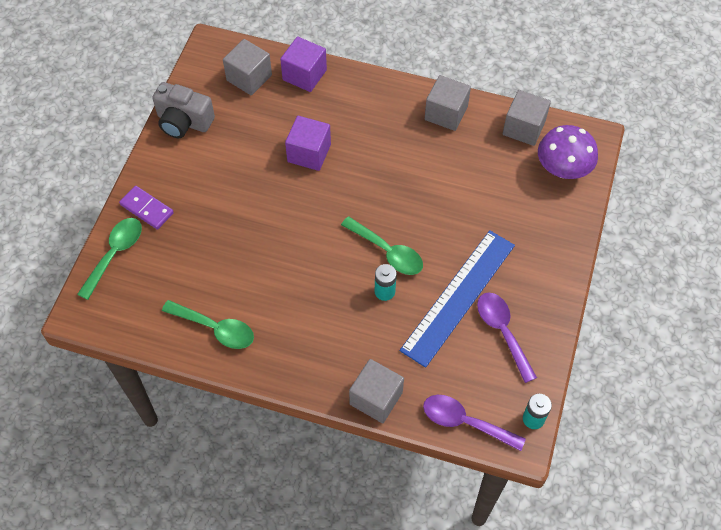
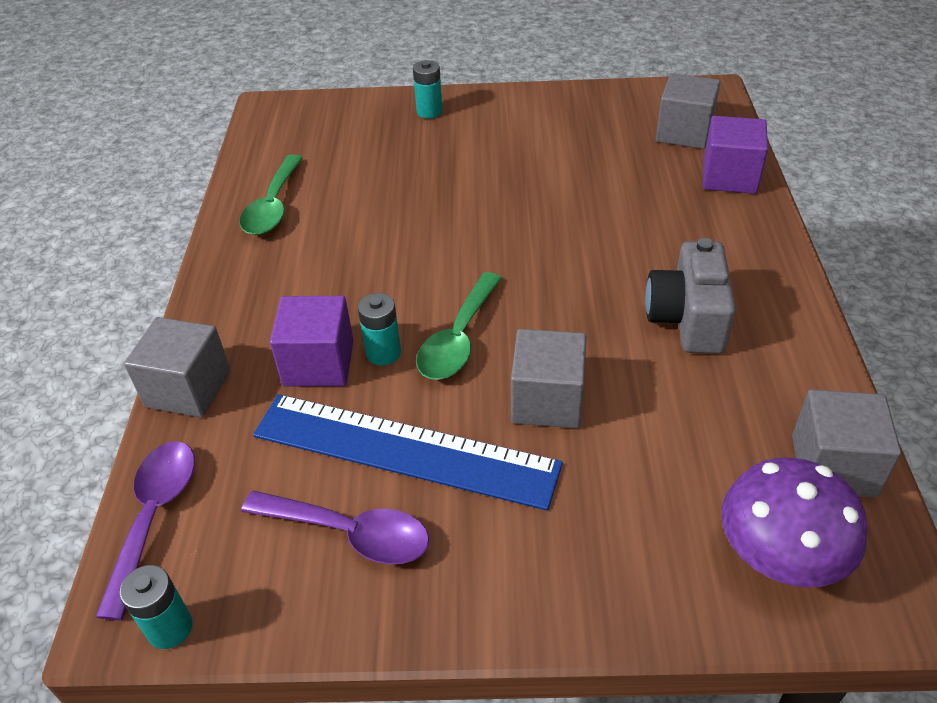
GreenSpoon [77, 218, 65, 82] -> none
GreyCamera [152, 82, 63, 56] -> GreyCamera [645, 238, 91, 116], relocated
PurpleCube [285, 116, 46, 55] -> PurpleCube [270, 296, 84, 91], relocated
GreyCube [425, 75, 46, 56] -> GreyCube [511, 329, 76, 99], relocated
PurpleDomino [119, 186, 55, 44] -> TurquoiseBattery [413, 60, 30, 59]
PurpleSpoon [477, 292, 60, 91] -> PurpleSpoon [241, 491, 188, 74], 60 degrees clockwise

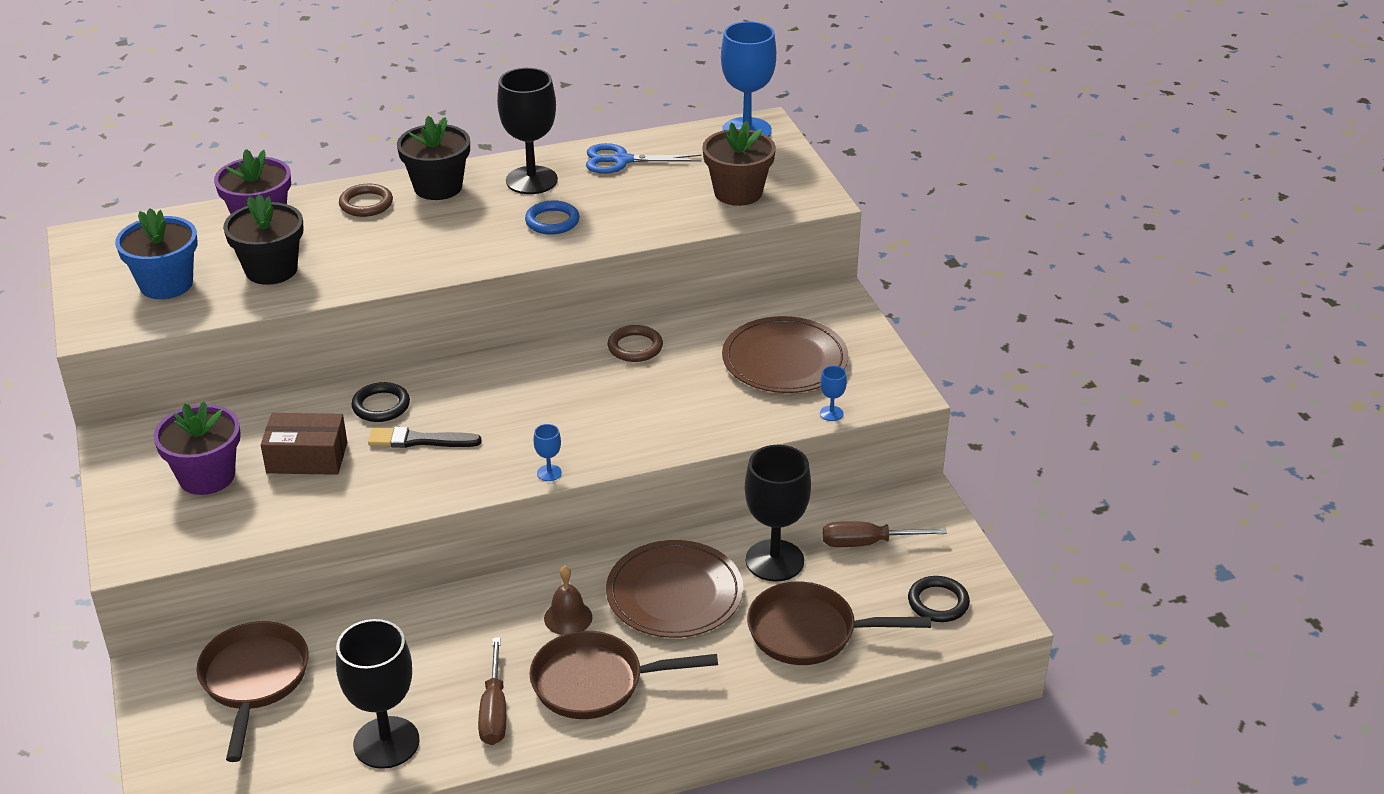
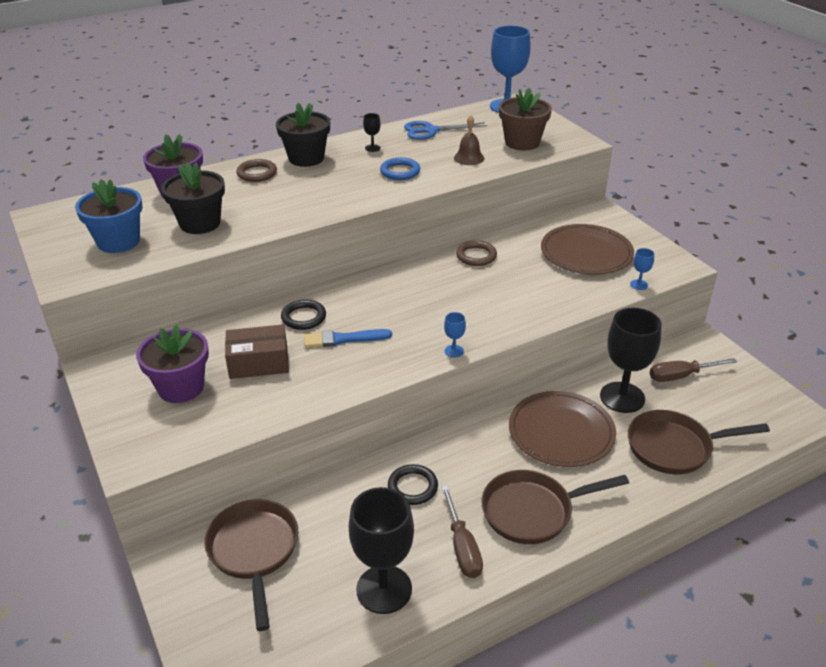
BrownBell [544, 565, 48, 70] -> BrownBell [454, 115, 31, 50], relocated
BlackRing [908, 576, 62, 46] -> BlackRing [388, 464, 50, 41], relocated
BlackBrush [368, 427, 114, 21] -> BlueBrush [304, 329, 88, 19]
BlackGoblet [497, 68, 61, 126] -> BlackGoblet [363, 113, 18, 39], x0.41

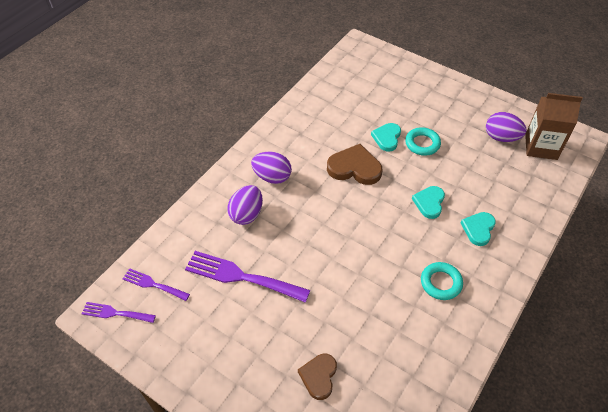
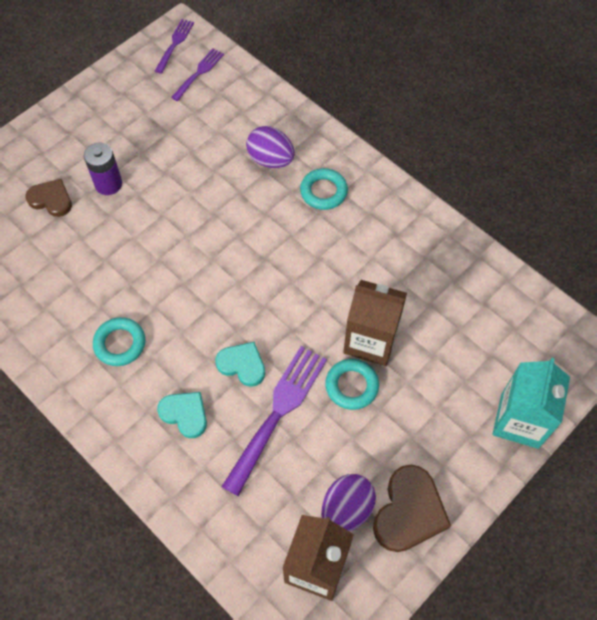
none -> PurpleBattery [84, 143, 38, 52]
none -> TurquoiseCarton [493, 358, 77, 91]
PurpleFork [185, 251, 125, 52] -> PurpleFork [221, 346, 106, 150], relocated
BrownHeart [327, 144, 55, 41] -> BrownHeart [373, 465, 78, 87], relocated
PurpleEgg [251, 152, 41, 32] -> TurquoiseRing [300, 168, 48, 42]
TurquoiseHeart [371, 123, 30, 29] -> BrownCarton [343, 280, 64, 86]

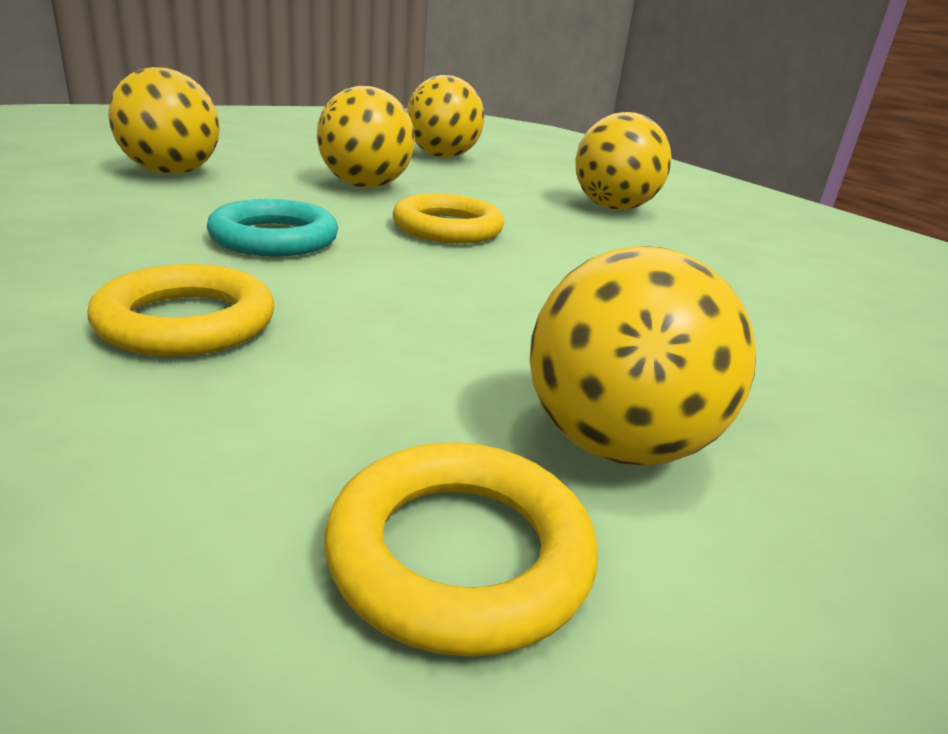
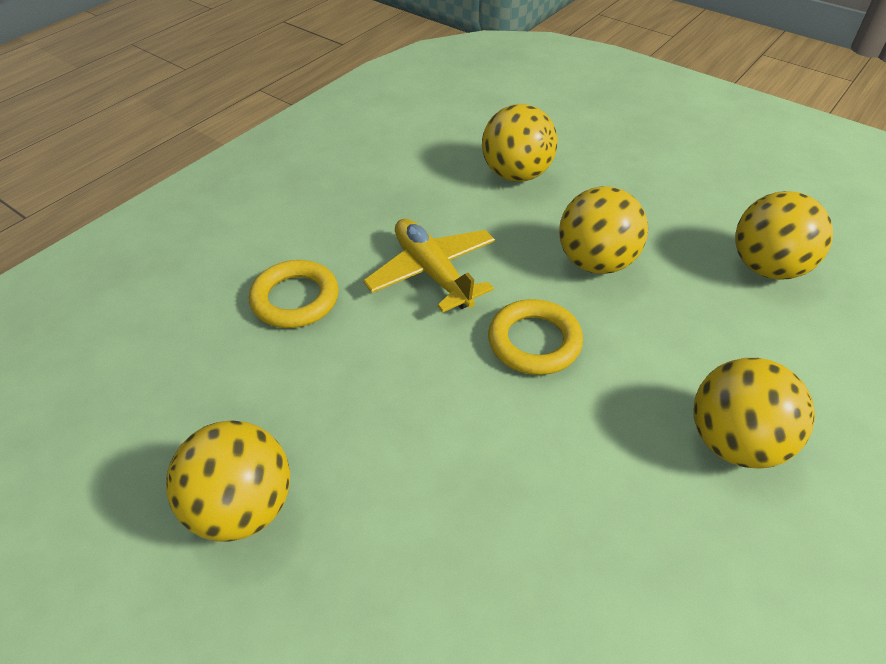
YellowRing [324, 442, 274, 215] -> none
TurquoiseRing [207, 199, 131, 57] -> YellowPlane [363, 219, 132, 94]

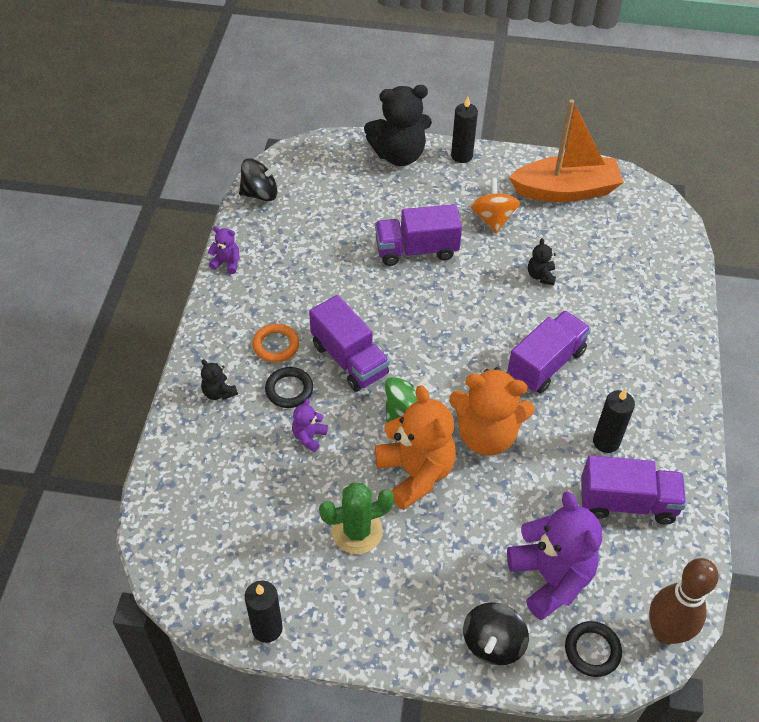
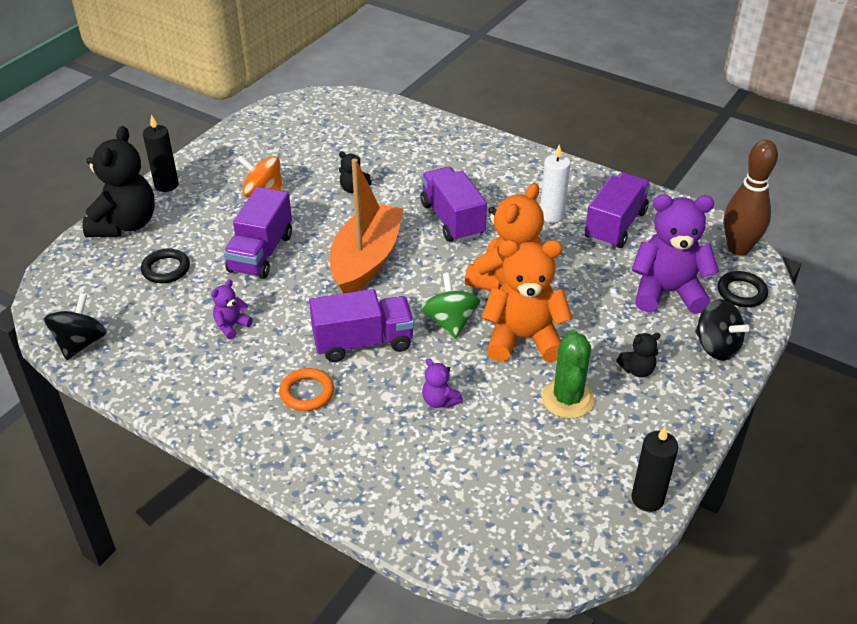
BlackTeddyBear [201, 359, 37, 41] -> BlackTeddyBear [616, 333, 45, 45], relocated
PurpleTeddyBear [208, 226, 32, 48] -> PurpleTeddyBear [211, 280, 42, 59], relocated
BlackRing [265, 367, 48, 41] -> BlackRing [141, 249, 49, 34], relocated
OrangeBoat [509, 99, 115, 103] -> OrangeBoat [330, 158, 74, 135], relocated
BlackCandle [593, 389, 42, 64] -> WhiteCandle [540, 144, 30, 79]

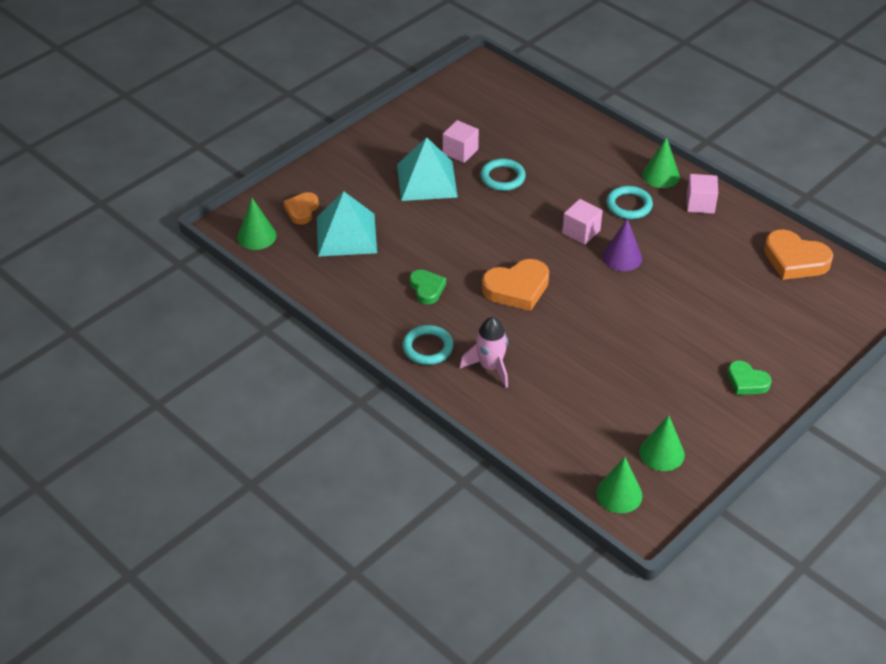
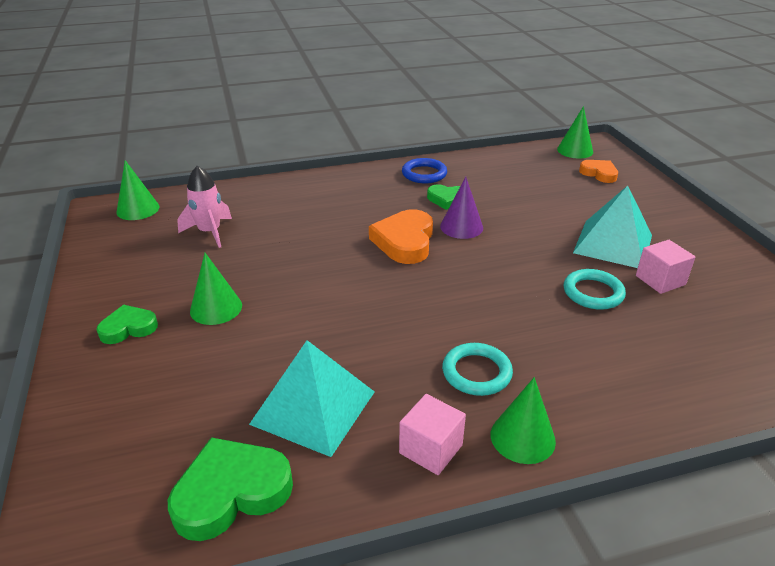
TurquoiseRing [402, 325, 52, 40] -> none
PinkCube [562, 199, 41, 46] -> none
none -> BlueRing [402, 158, 45, 25]
TurquoisePyramid [317, 191, 60, 66] -> TurquoisePyramid [249, 340, 126, 117], relocated
PinkRocket [460, 317, 48, 71] -> PinkRocket [177, 166, 55, 82], relocated
PurpleCone [603, 219, 39, 52] -> PurpleCone [440, 177, 43, 62], relocated
GreenCone [639, 415, 46, 56] -> GreenCone [190, 253, 52, 72], relocated
OrangeHeart [764, 230, 69, 50] -> GreenHeart [168, 437, 125, 104]

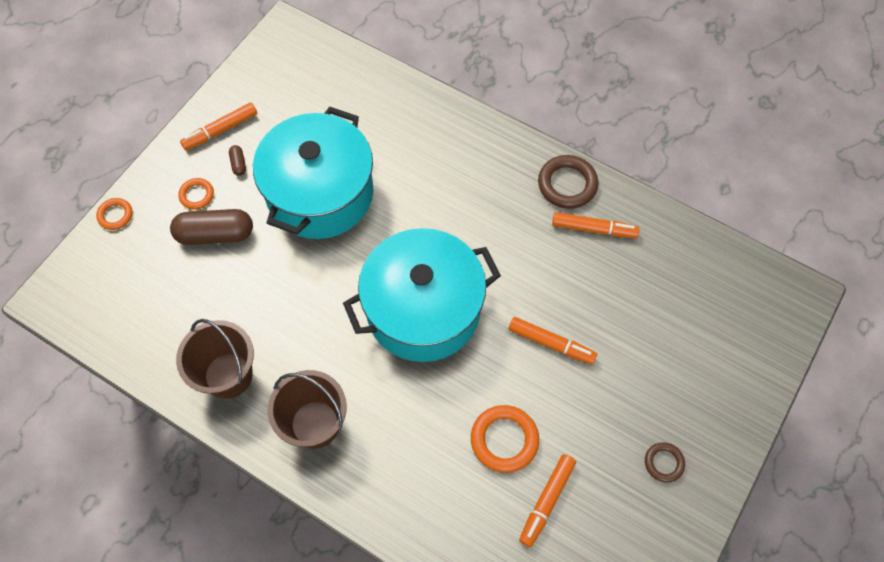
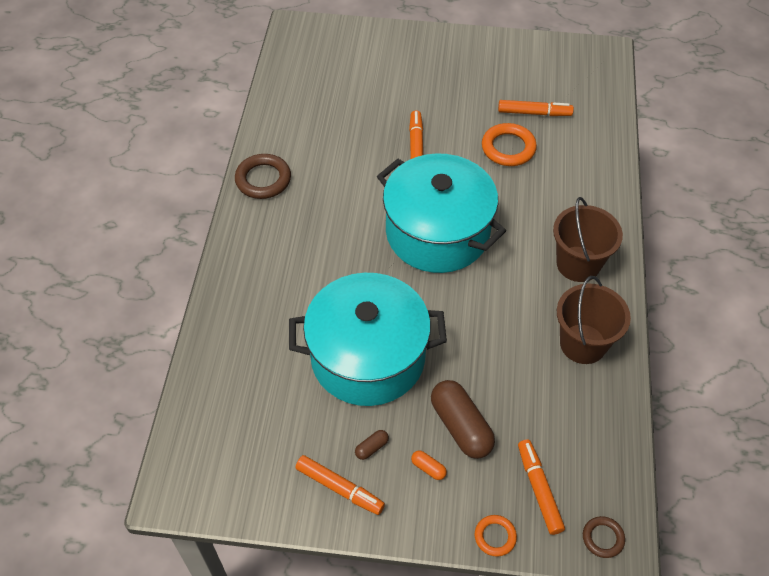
OrangeMarker [552, 212, 87, 26] -> OrangeMarker [518, 439, 47, 96], relocated
BrownRing [645, 442, 40, 41] -> BrownRing [583, 516, 42, 42], relocated
OrangeRing [178, 178, 36, 31] -> OrangeCapsule [411, 450, 36, 30]

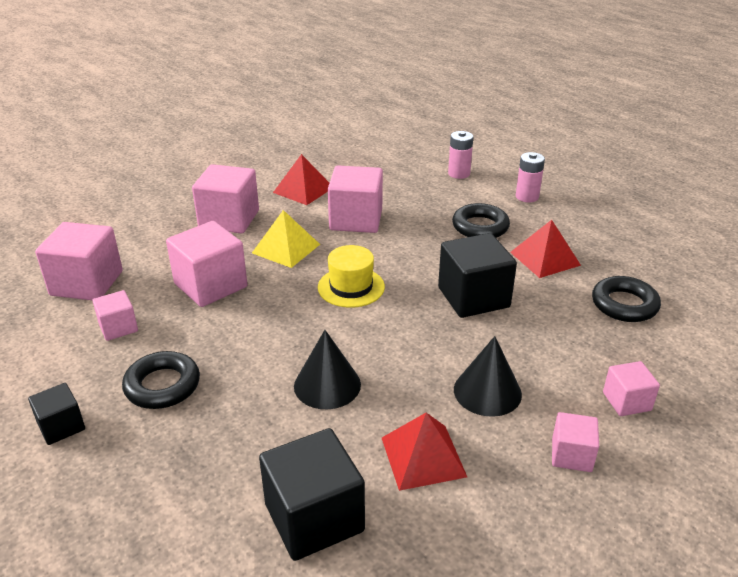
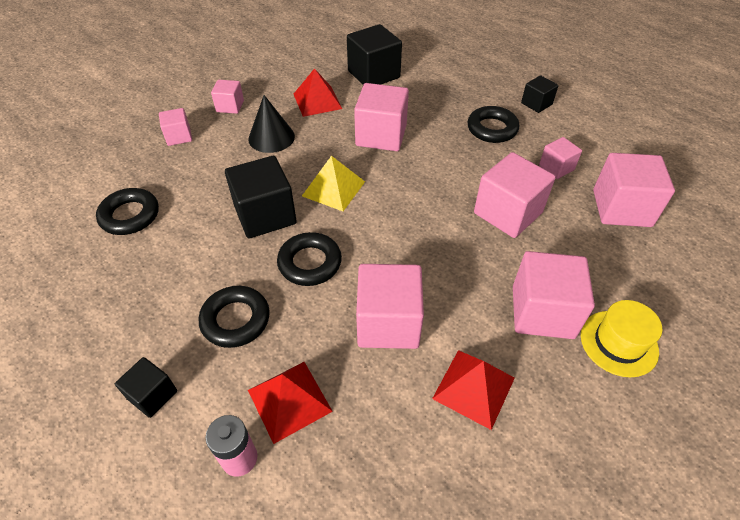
none -> BlackRing [277, 232, 65, 54]
YellowPyramid [252, 210, 68, 58] -> YellowPyramid [302, 156, 63, 55], relocated
YellowHat [318, 245, 67, 63] -> YellowHat [581, 300, 81, 77], relocated
RedPyramid [510, 220, 71, 58] -> RedPyramid [248, 362, 85, 82], relocated
BlackCone [294, 330, 67, 79] -> PinkCube [354, 83, 55, 68]
PinkBattery [516, 152, 29, 50] -> BlackCube [115, 357, 62, 61]

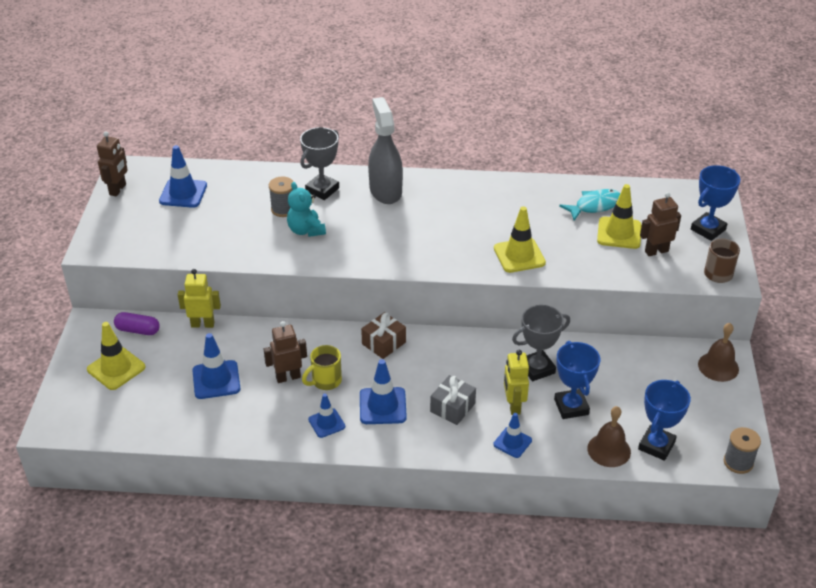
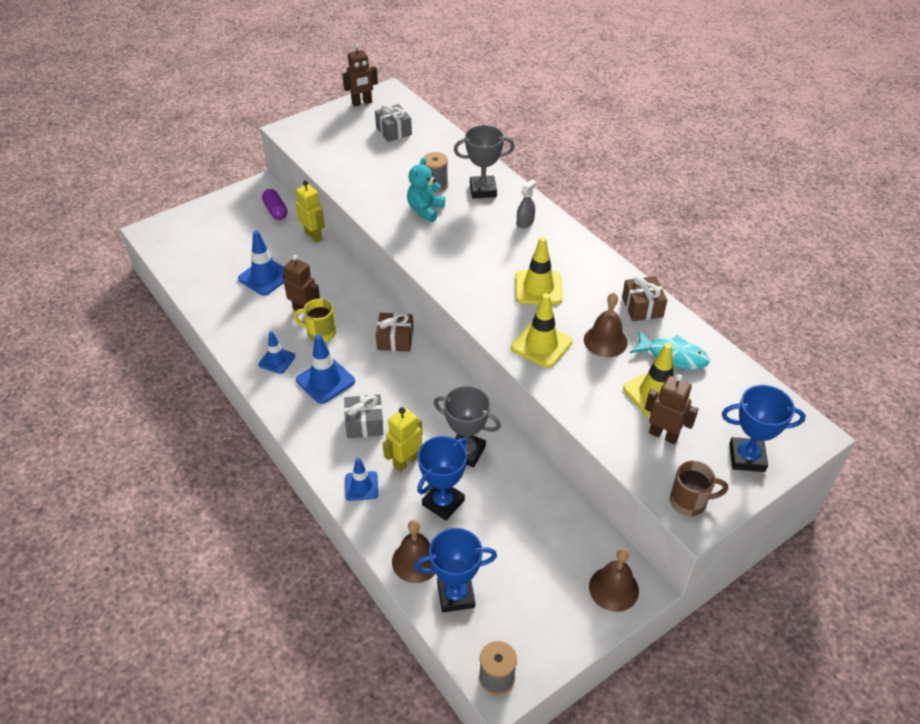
none -> BrownBell [584, 293, 44, 64]
none -> BrownGift [622, 276, 45, 45]
YellowTrafficCone [87, 322, 59, 68] -> YellowTrafficCone [515, 237, 47, 68], relocated
BlueTrafficCone [159, 145, 48, 63] -> GreyGift [375, 104, 37, 38]
GreySprayBottle [368, 97, 35, 107] -> GreySprayBottle [517, 179, 20, 49], x0.45

